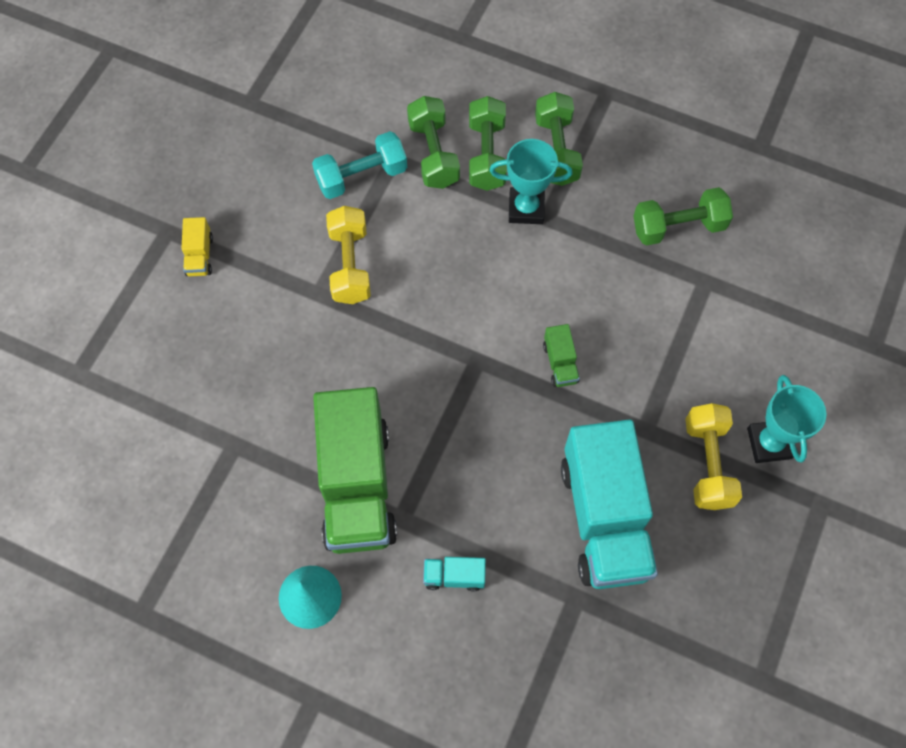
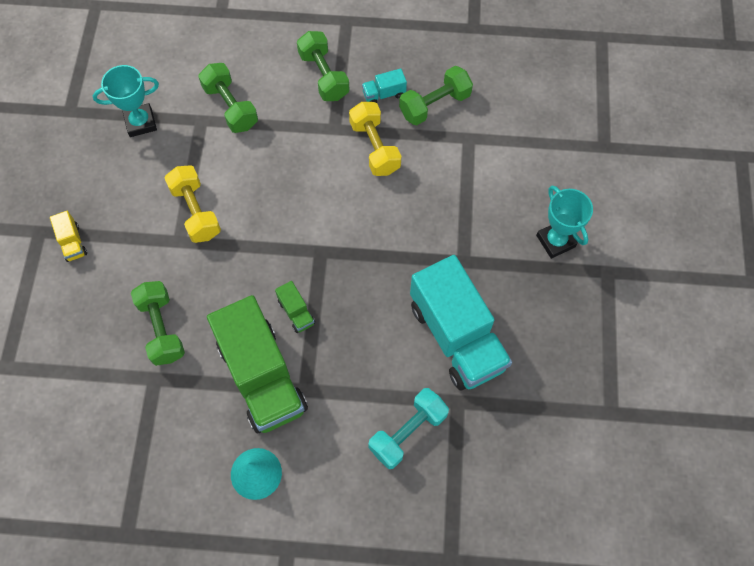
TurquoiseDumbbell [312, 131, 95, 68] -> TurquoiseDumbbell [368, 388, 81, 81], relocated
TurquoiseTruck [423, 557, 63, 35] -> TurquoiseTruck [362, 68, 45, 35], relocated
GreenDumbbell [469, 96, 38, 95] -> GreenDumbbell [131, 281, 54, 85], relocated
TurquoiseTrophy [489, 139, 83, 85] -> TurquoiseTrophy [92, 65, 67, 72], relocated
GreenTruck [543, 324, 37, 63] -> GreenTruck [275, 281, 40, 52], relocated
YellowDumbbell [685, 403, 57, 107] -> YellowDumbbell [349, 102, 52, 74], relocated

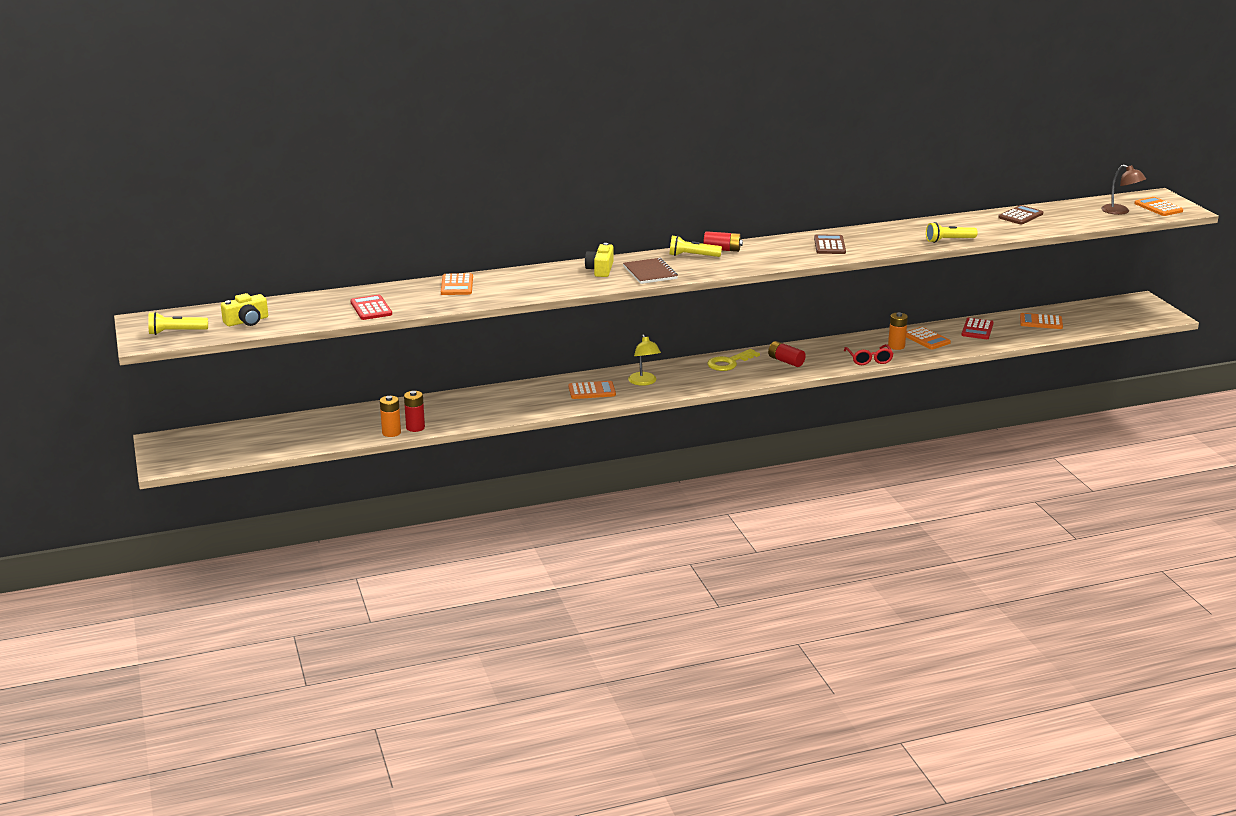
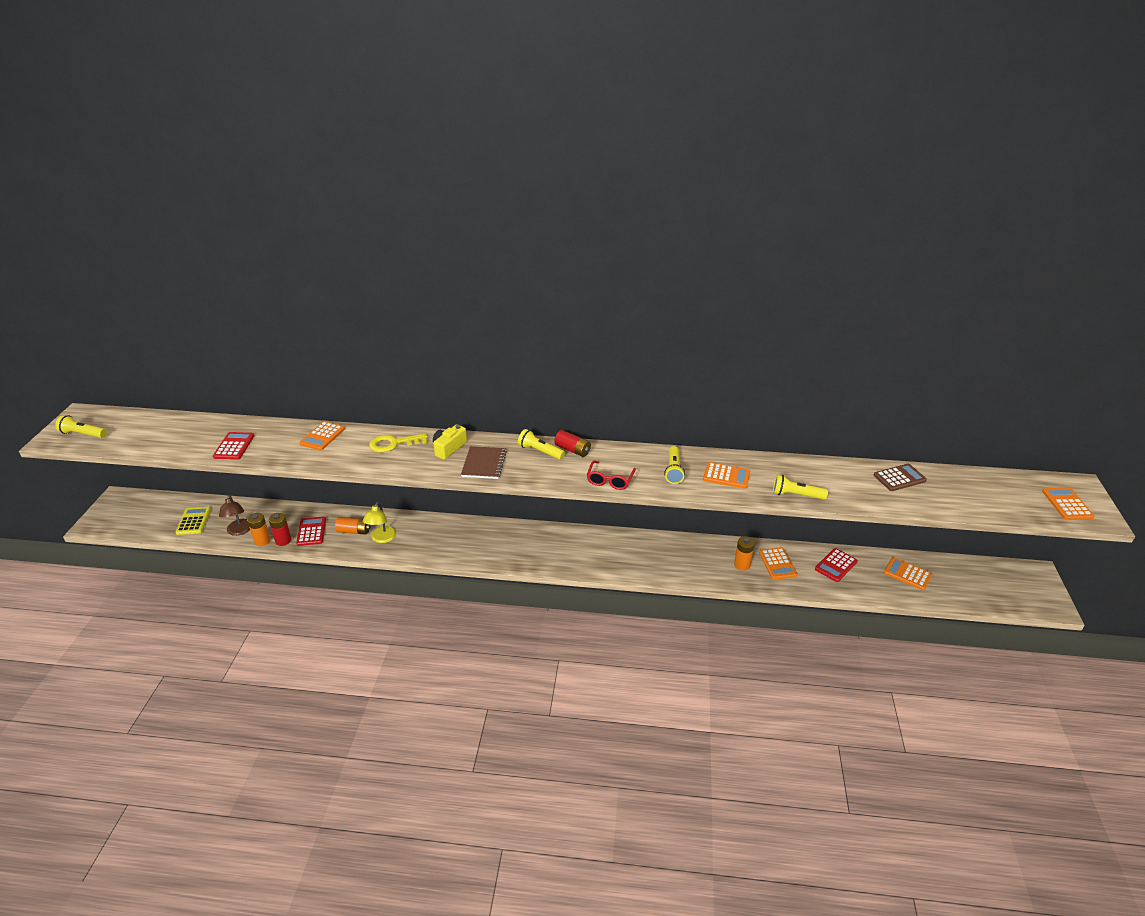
YellowCamera [221, 293, 47, 33] -> none
RedBattery [768, 341, 38, 26] -> none
none -> YellowCalculator [176, 507, 35, 28]
none -> RedCalculator [296, 516, 30, 30]
none -> OrangeBattery [335, 517, 35, 18]
OrangeCalculator [569, 381, 47, 18] -> OrangeCalculator [703, 462, 47, 27], relocated
YellowLamp [628, 334, 33, 52] -> YellowLamp [363, 502, 33, 41], relocated
YellowKey [707, 349, 53, 22] -> YellowKey [369, 433, 58, 20], relocated
RedGlasses [844, 344, 50, 21] -> RedGlasses [587, 461, 49, 29], relocated
BrownLamp [1101, 165, 45, 50] -> BrownLamp [219, 495, 31, 41], relocated
BrownCalculator [814, 234, 32, 20] -> YellowFlashlight [664, 446, 21, 38]

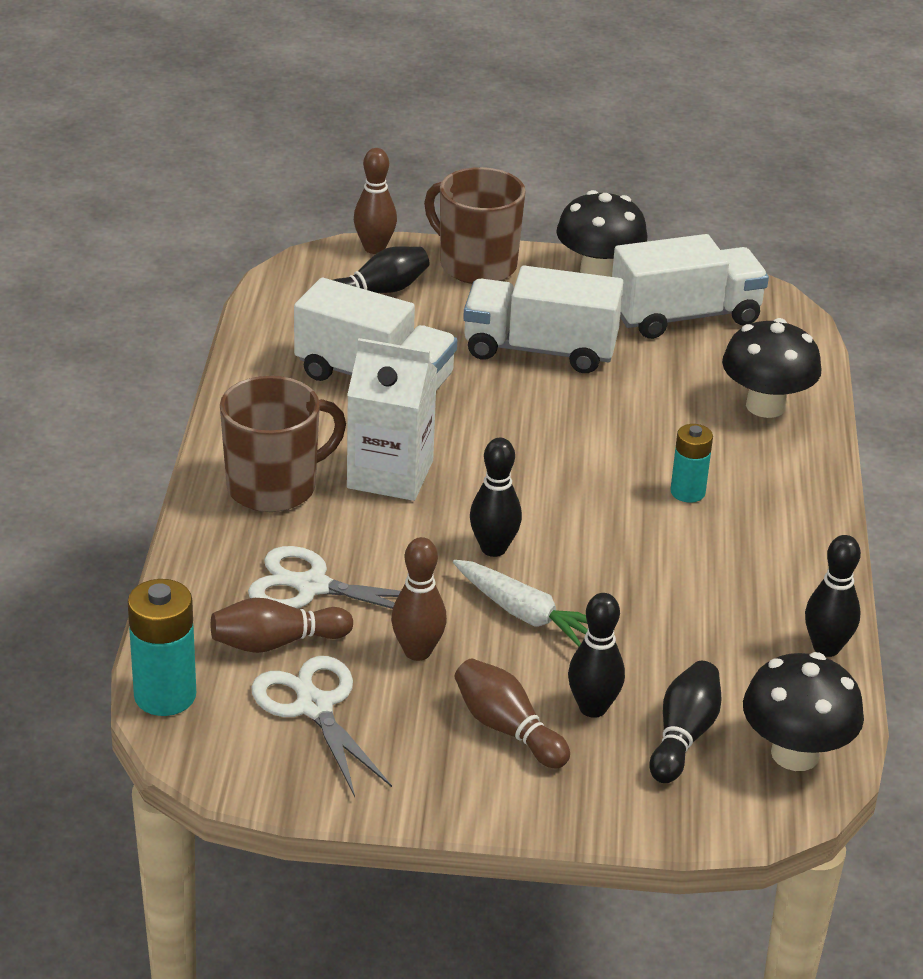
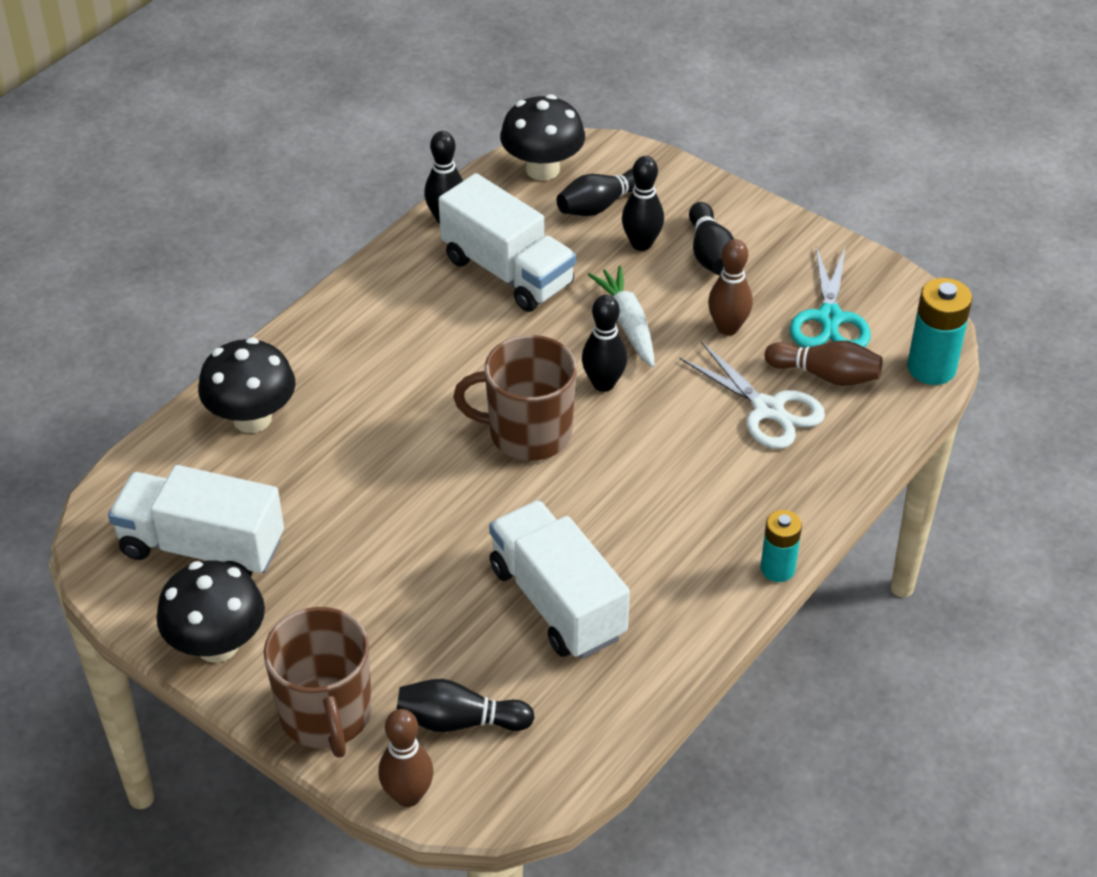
WhiteCarton [347, 338, 90, 163] -> none
BrownMug [220, 376, 126, 136] -> BrownMug [453, 335, 124, 126], relocated
WhiteTruck [463, 266, 161, 107] -> WhiteTruck [439, 173, 137, 139], relocated
TurquoiseBattery [670, 424, 43, 78] -> TurquoiseBattery [761, 510, 41, 72], relocated
WhiteScissors [251, 656, 141, 141] -> TurquoiseScissors [790, 246, 81, 102]
BrownBowlingPin [455, 658, 115, 111] -> BlackBowlingPin [689, 202, 45, 73]

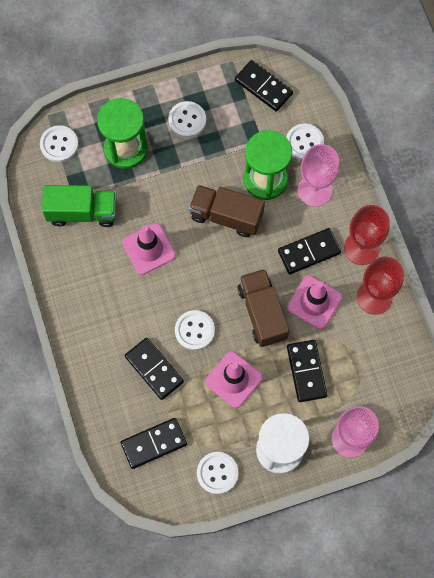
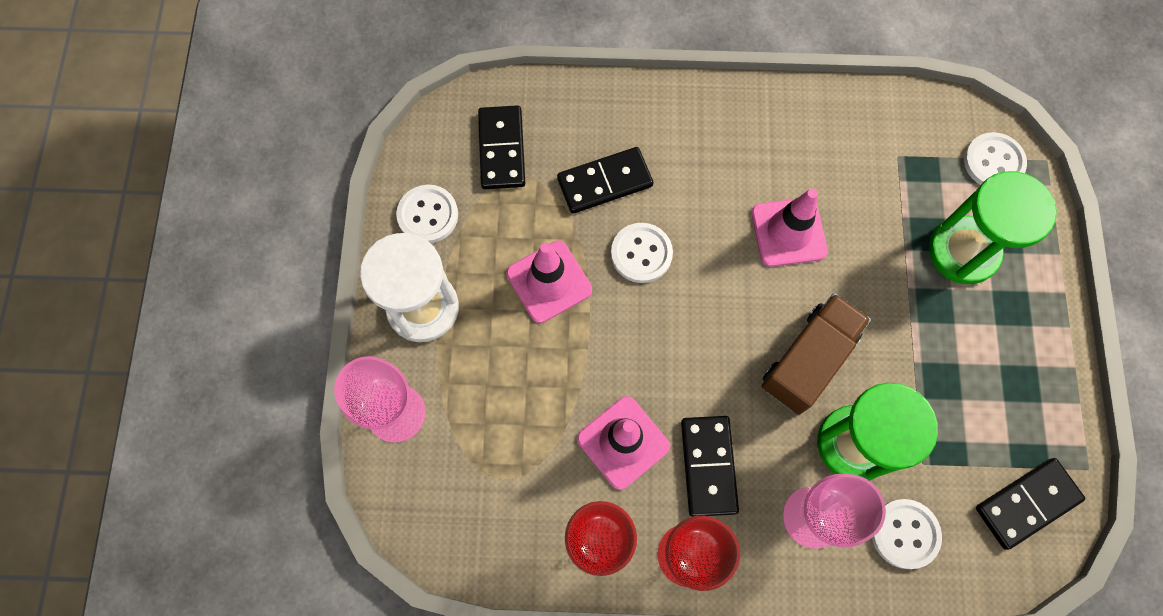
GreenTruck [42, 185, 75, 42] -> none
WhiteButton [168, 101, 38, 37] -> none
BrownTruck [238, 269, 51, 78] -> none
BlackDomino [287, 340, 40, 62] -> none

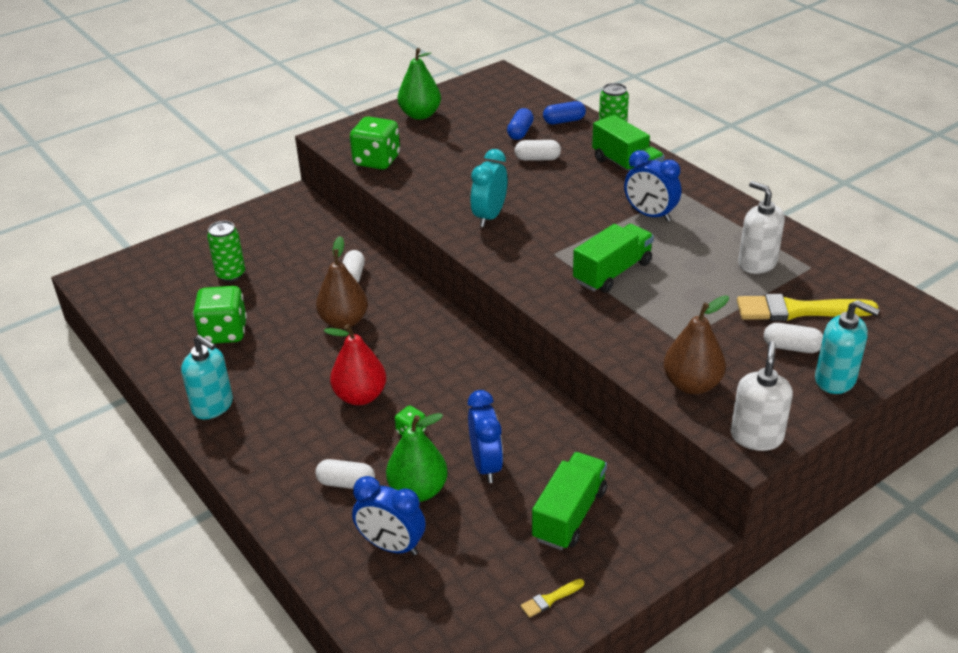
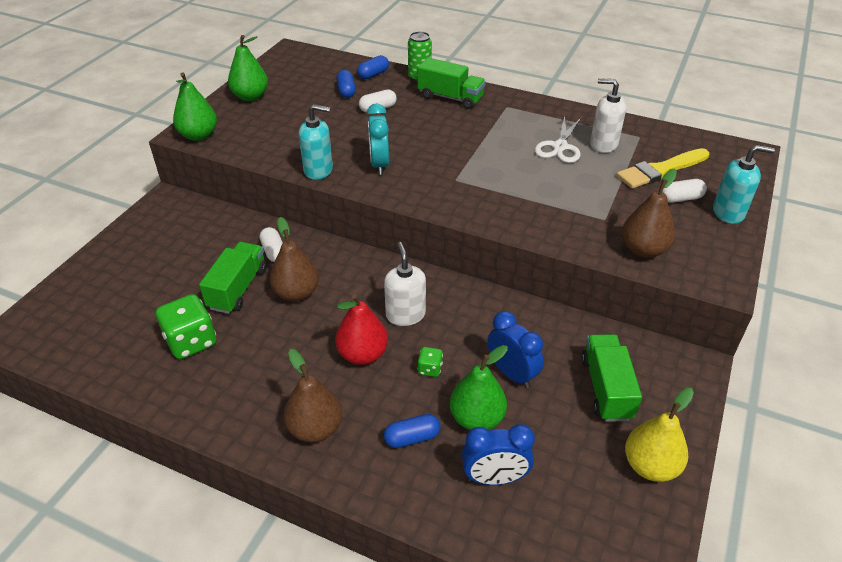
GreenCan [207, 221, 38, 61] -> none
GreenDice [350, 116, 50, 54] -> none
BlueClock [624, 150, 57, 72] -> none
none -> GreenPear [173, 72, 44, 69]
none -> BrownPear [284, 349, 58, 93]
none -> WhiteScissors [535, 116, 46, 47]
TurquoiseSoapDispenser [181, 335, 52, 85] -> TurquoiseSoapDispenser [299, 104, 34, 76], relocated
GreenTruck [573, 224, 81, 69] -> GreenTruck [199, 242, 68, 72], relocated
WhiteSoapDispenser [731, 341, 62, 110] -> WhiteSoapDispenser [384, 242, 42, 84], relocated
YellowBrush [521, 579, 63, 39] -> YellowPear [625, 388, 69, 94]
WhiteCapsule [315, 459, 60, 30] -> BlueCapsule [384, 414, 56, 34]

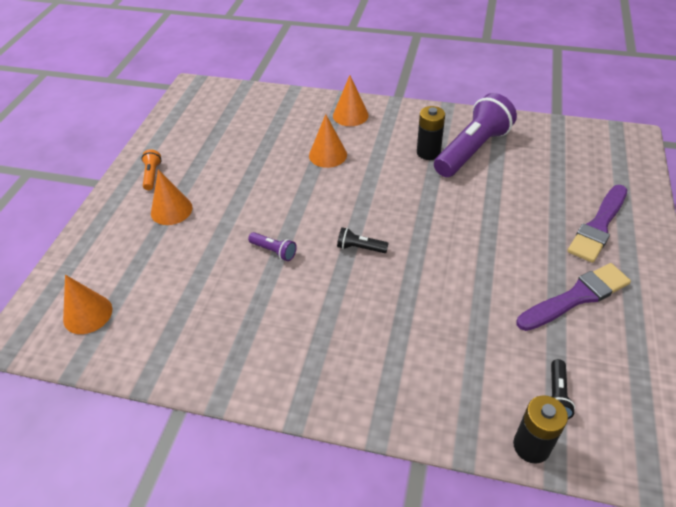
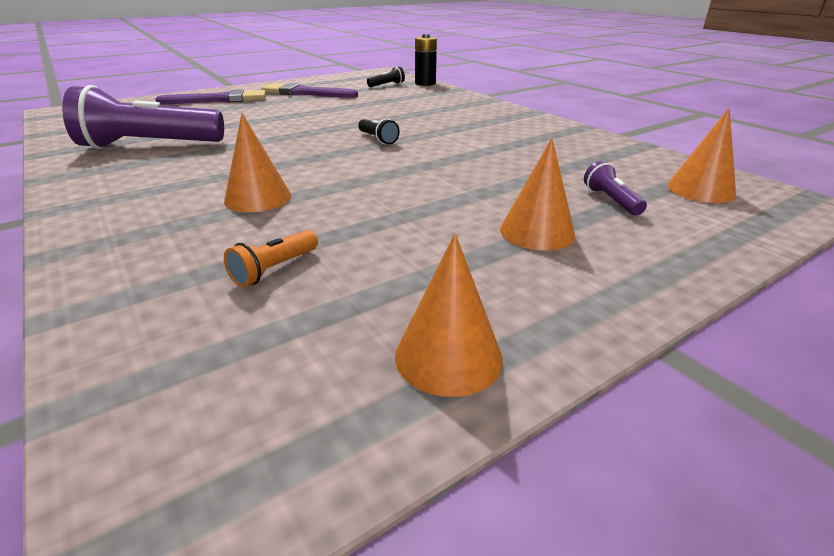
BlackBattery [417, 106, 28, 54] -> none
OrangeFlashlight [141, 150, 20, 40] -> OrangeFlashlight [224, 230, 94, 57], relocated
PurpleFlashlight [248, 232, 49, 29] -> PurpleFlashlight [584, 161, 63, 55], relocated
OrangeCone [333, 75, 36, 51] -> OrangeCone [395, 234, 108, 163], relocated

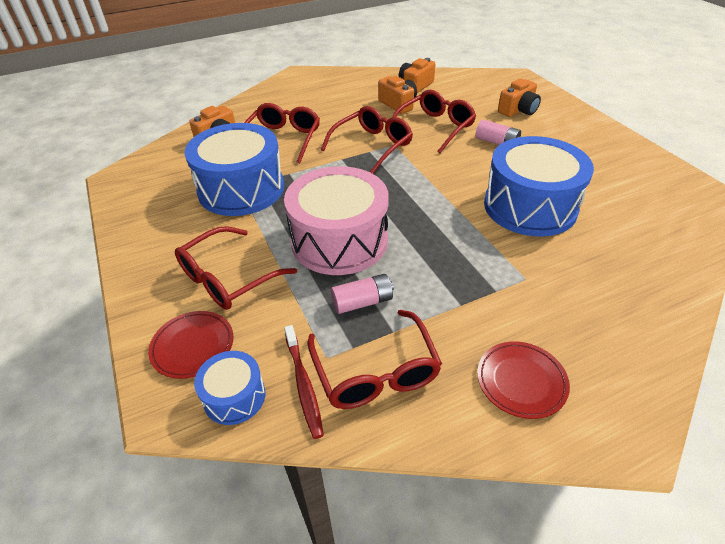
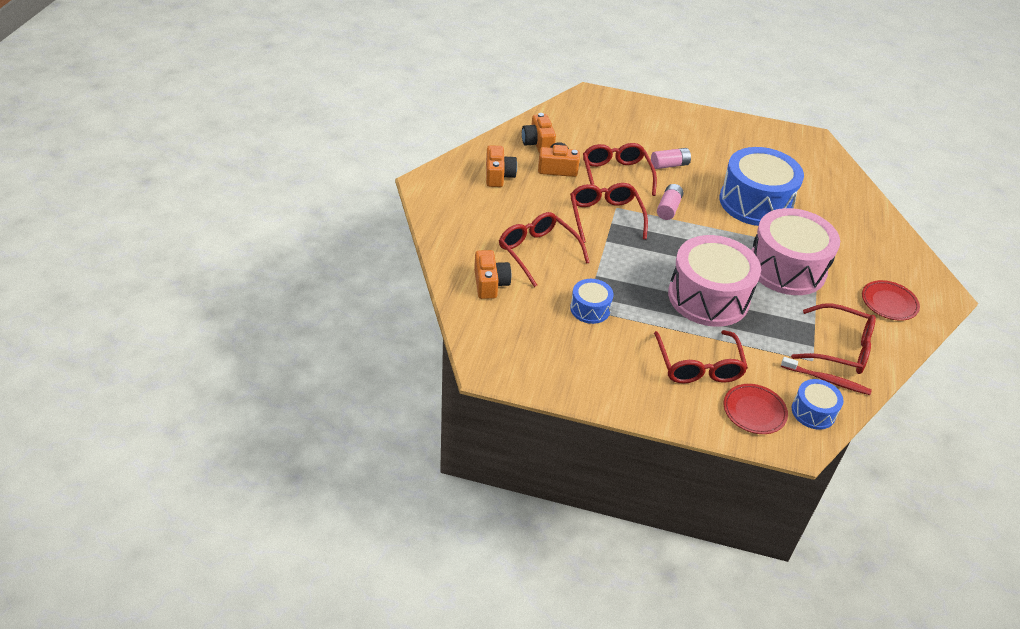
none -> PinkDrum [751, 208, 89, 87]
PinkBattery [331, 274, 63, 40] -> PinkBattery [657, 184, 26, 36], relocated
OrangeCamera [498, 79, 43, 38] -> OrangeCamera [486, 145, 31, 42], relocated
BlueDrum [185, 123, 99, 93] -> BlueDrum [570, 279, 44, 45], x0.48

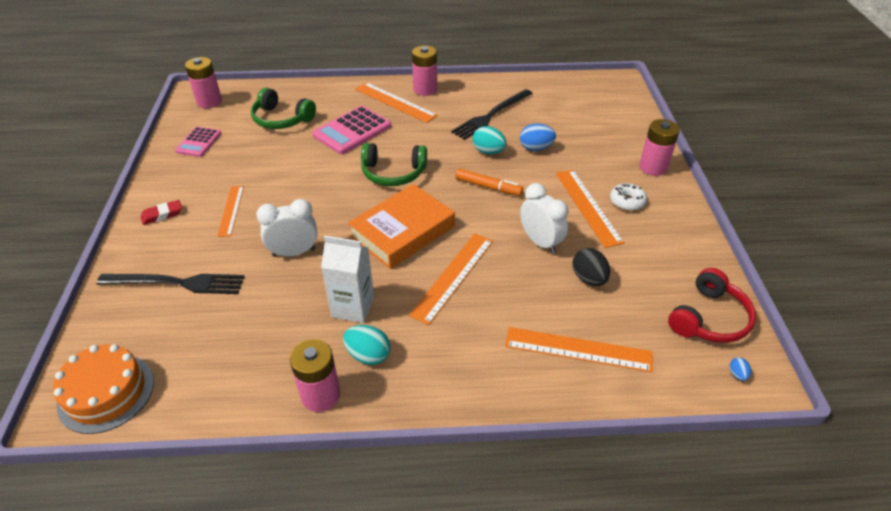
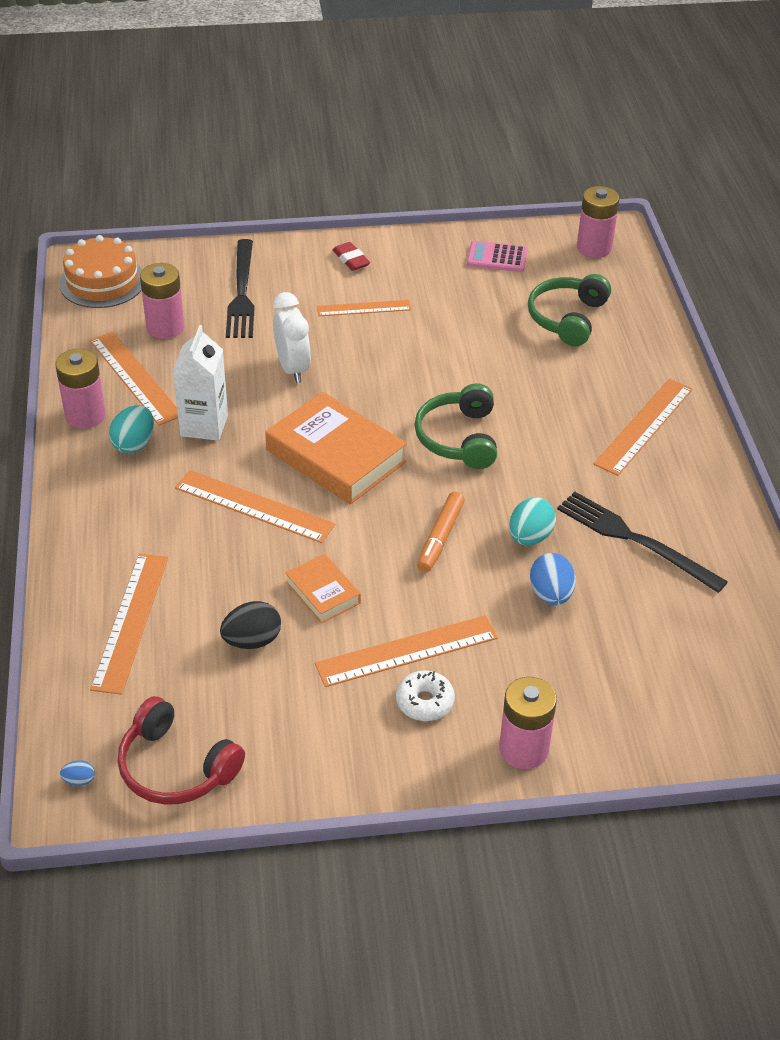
PinkCalculator [312, 106, 79, 48] -> none
none -> OrangeRuler [90, 332, 88, 94]
PinkBattery [412, 46, 25, 50] -> PinkBattery [140, 263, 44, 76], relocated
WhiteClock [520, 183, 48, 71] -> OrangeBook [285, 554, 76, 69]

